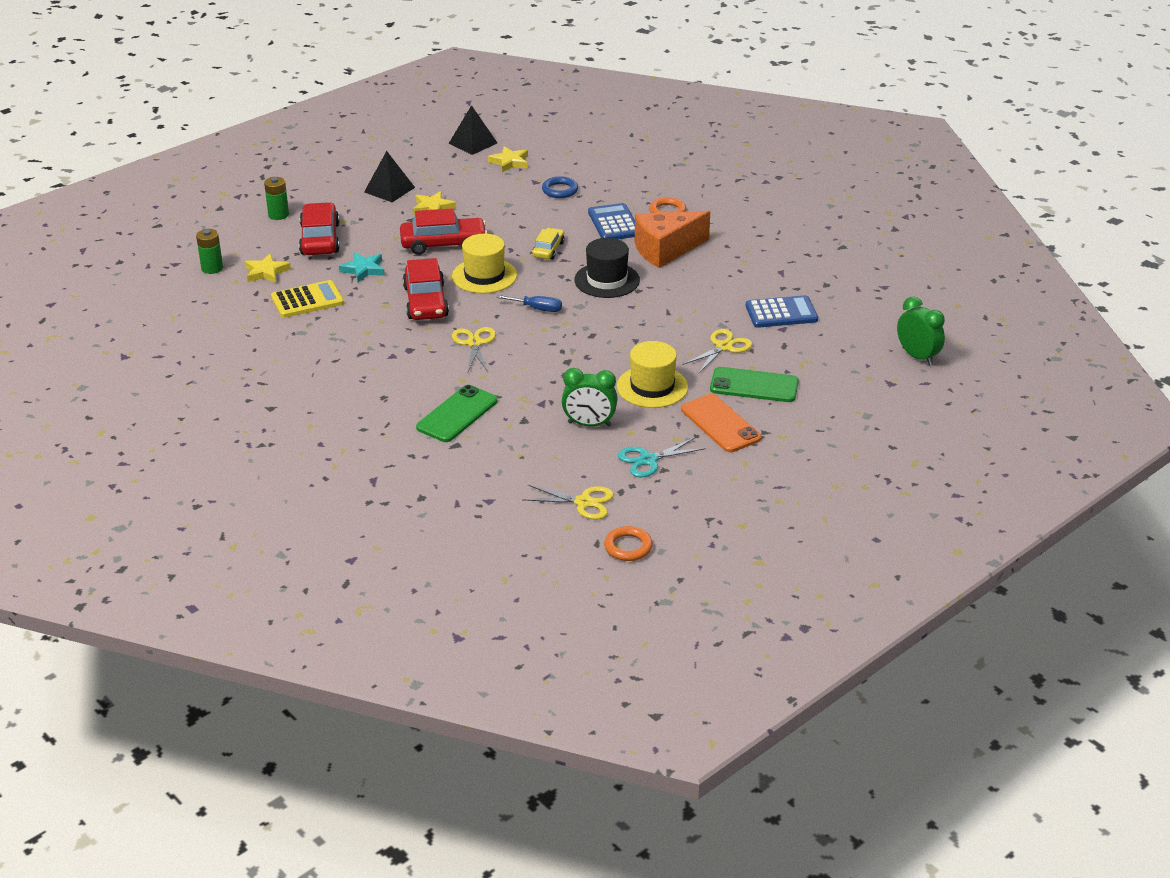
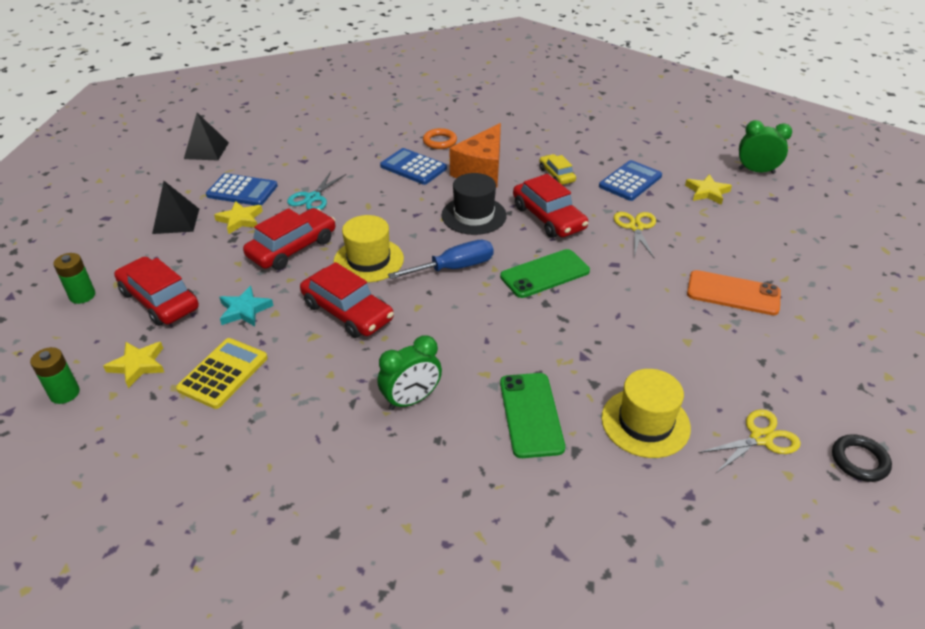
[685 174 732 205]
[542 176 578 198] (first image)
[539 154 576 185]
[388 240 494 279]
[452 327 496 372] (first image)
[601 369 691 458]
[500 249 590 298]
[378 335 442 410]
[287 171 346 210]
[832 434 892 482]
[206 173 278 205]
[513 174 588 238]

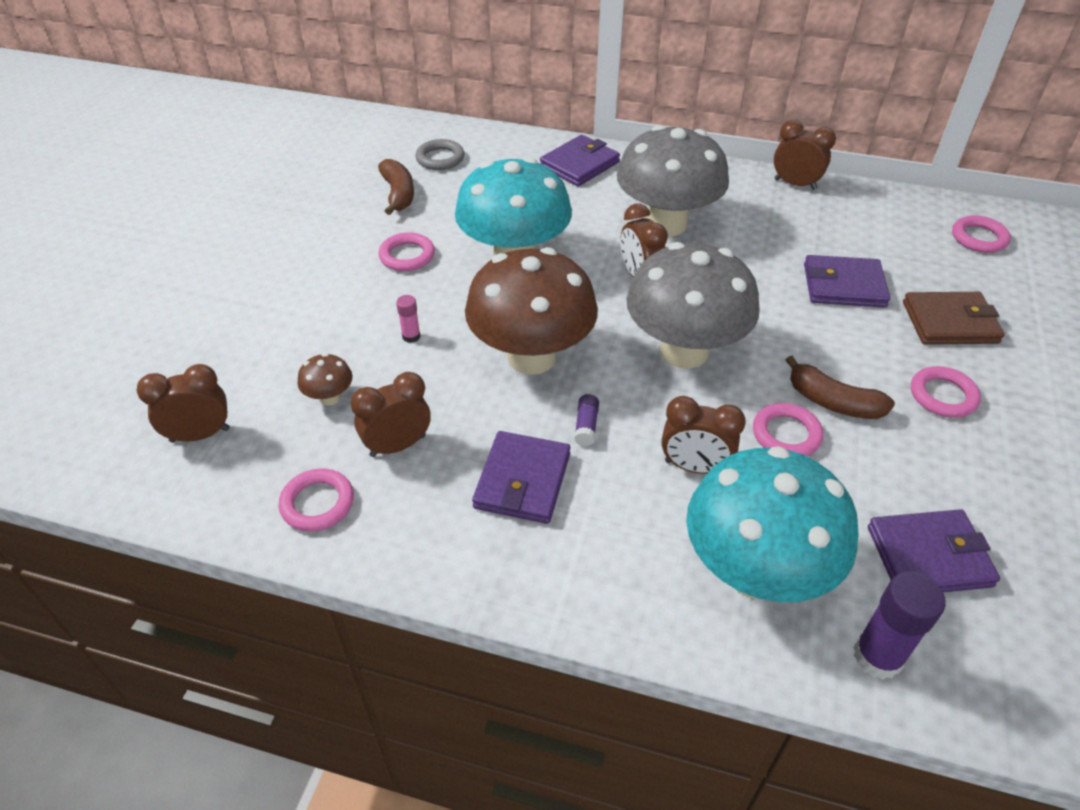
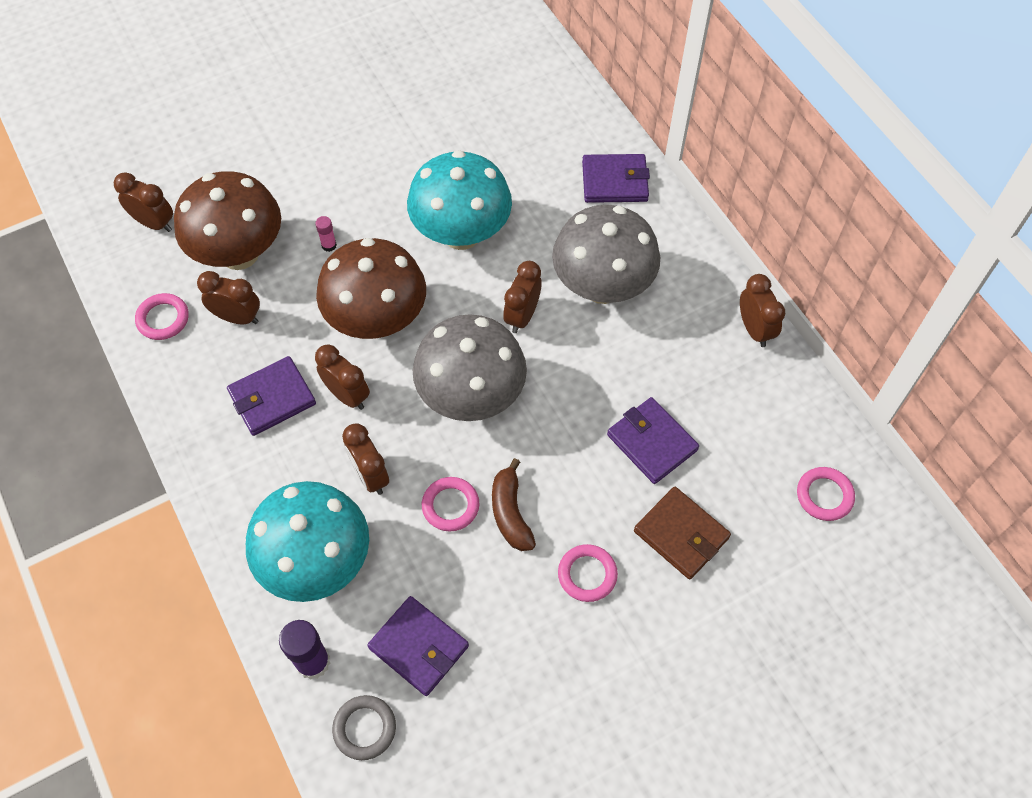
[332 695 396 760]
[378 159 414 215] (first image)
[378 232 435 271] (first image)
[174 171 281 270]
[315 344 370 410]

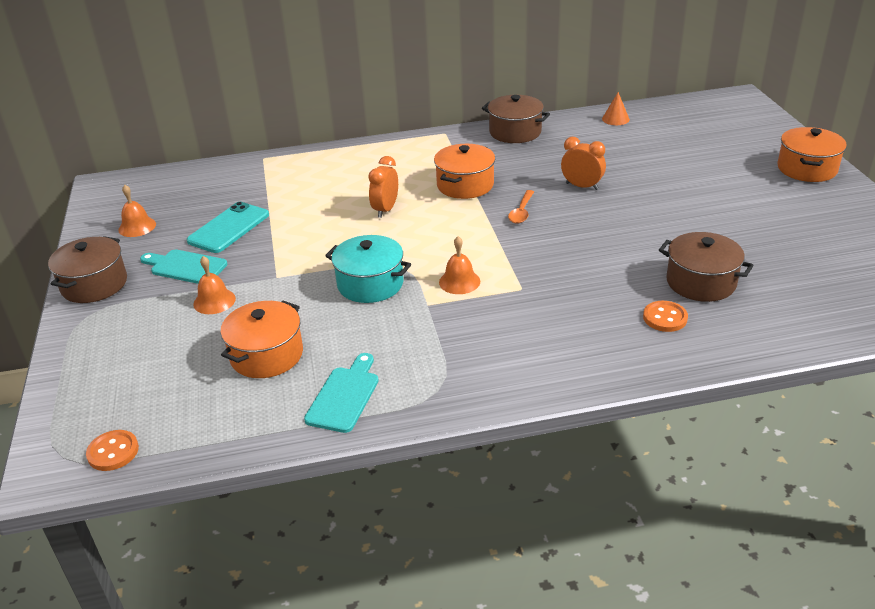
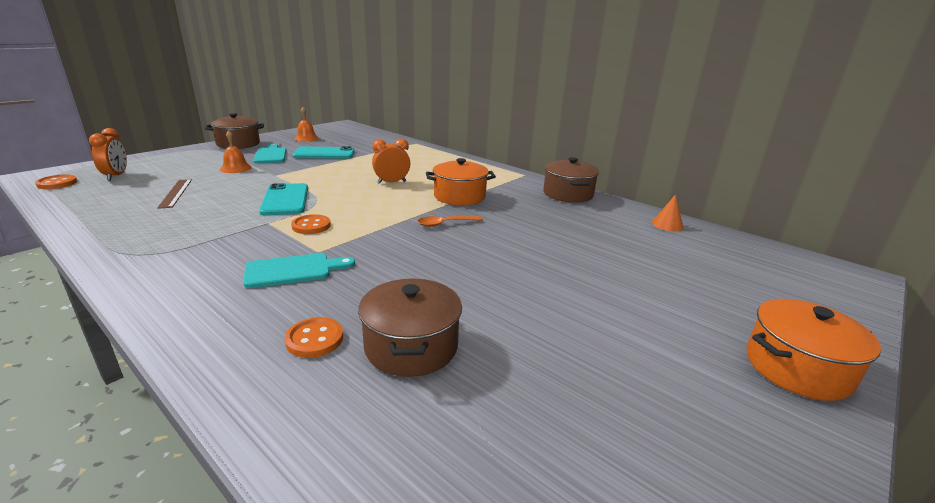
[89 128 127 181]
[259 183 308 215]
[291 214 331 234]
[157 179 192 209]
[243 253 355 288]

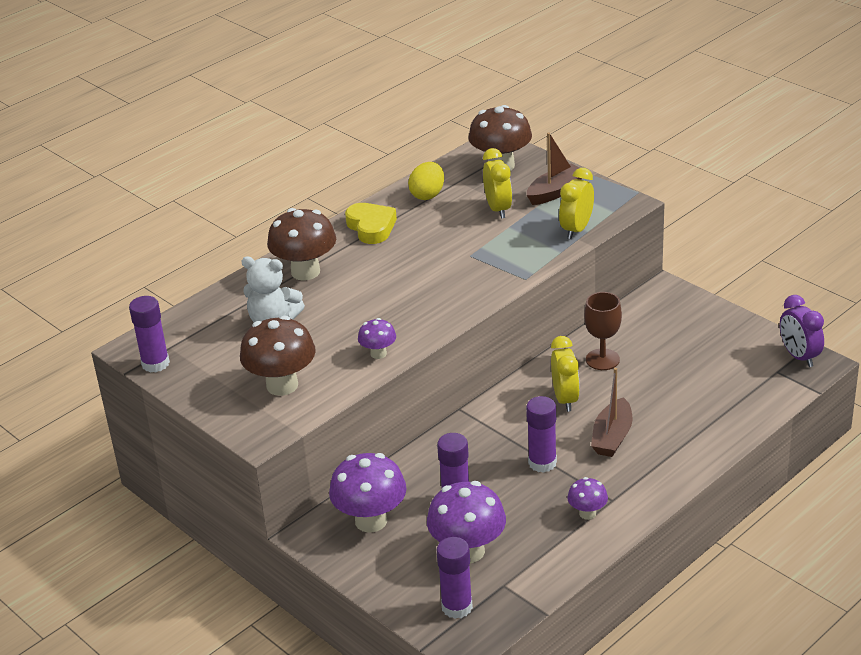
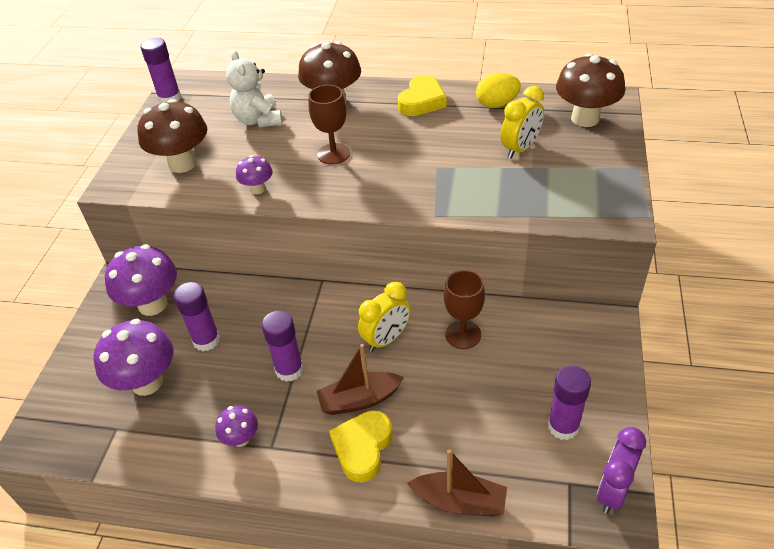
[407 449 507 516]
[559 168 594 239] (first image)
[548 365 591 440]
[308 85 350 165]
[329 410 393 482]

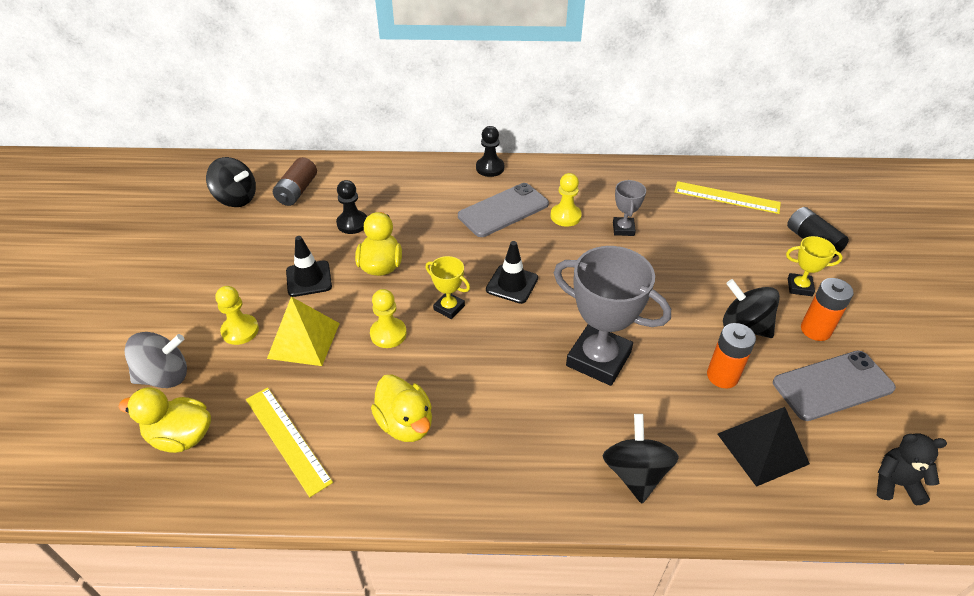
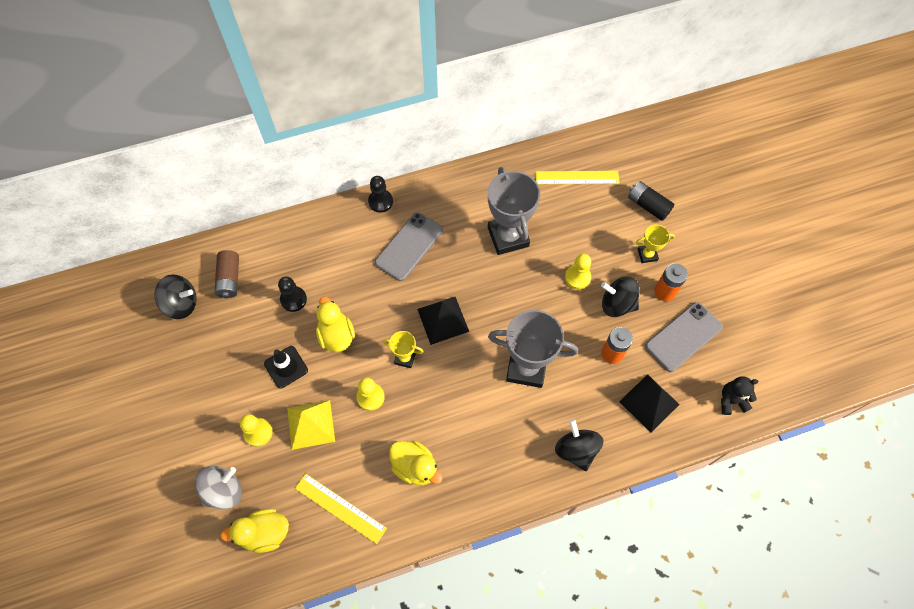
[565 254 591 289]
[488 167 540 255]
[417 297 469 345]

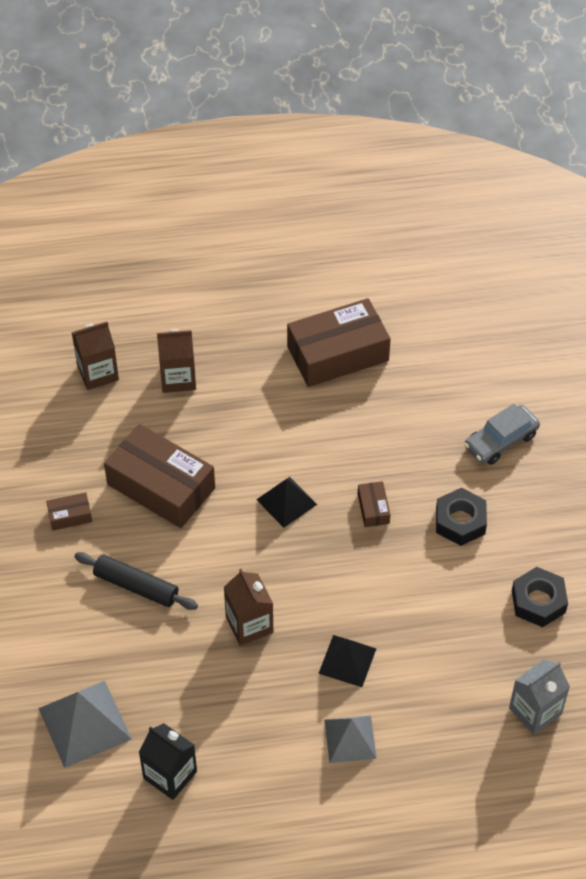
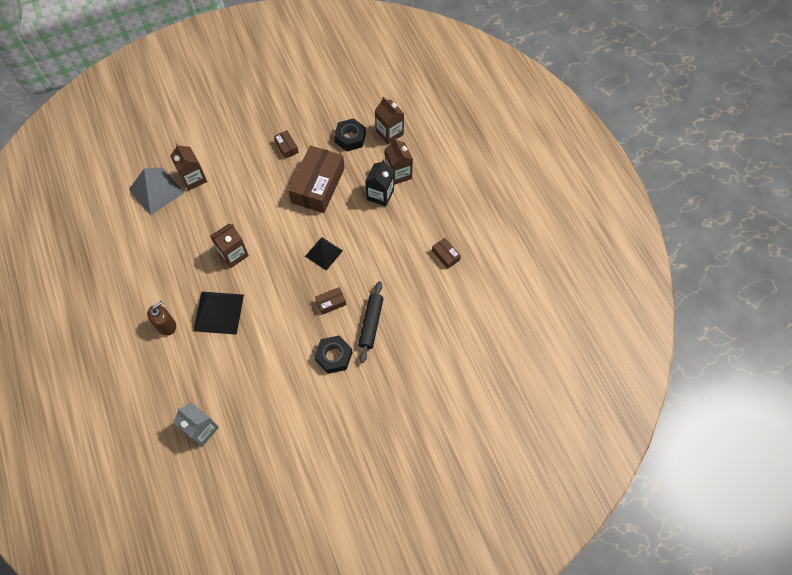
[432 238 461 269]
[464 404 540 465] (first image)
[358 281 383 363]
[334 118 366 151]
[193 292 244 335]
[147 301 176 336]
[365 159 394 206]
[170 143 207 191]

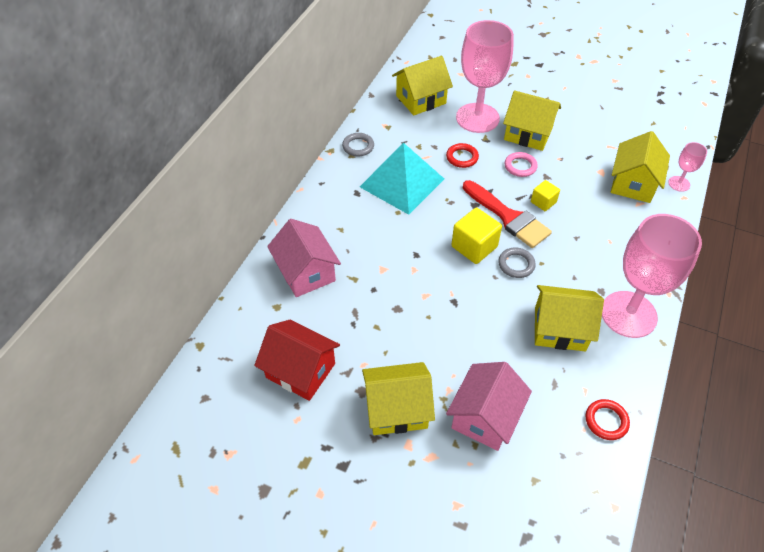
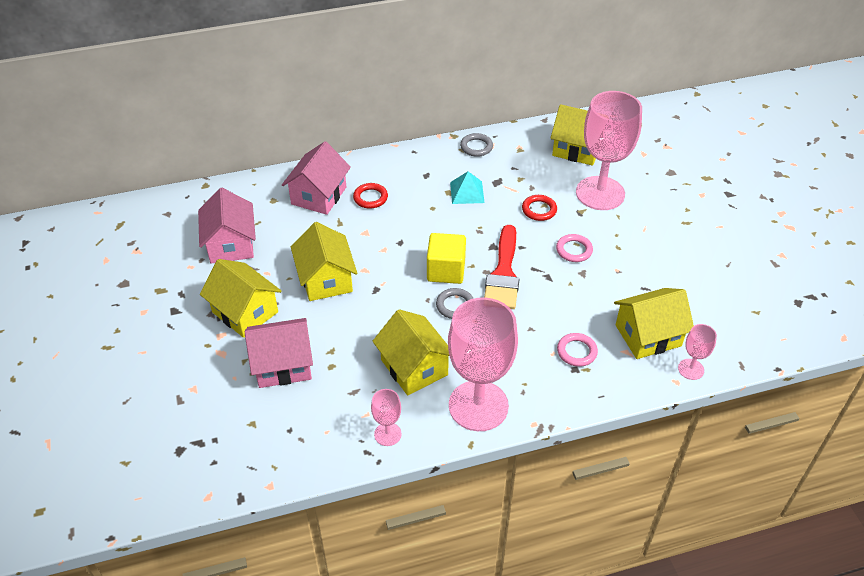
[291 222 357 301]
[450 172 485 204]
[531 180 560 211] (first image)
[198 188 256 264]
[353 183 388 209]
[557 333 598 367]
[371 389 401 446]

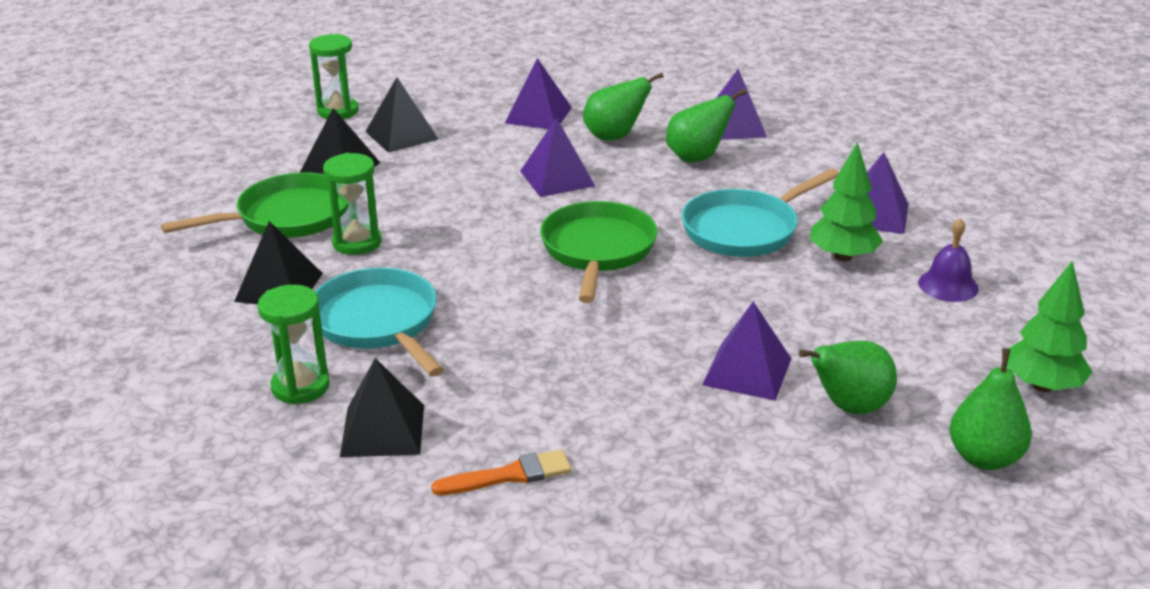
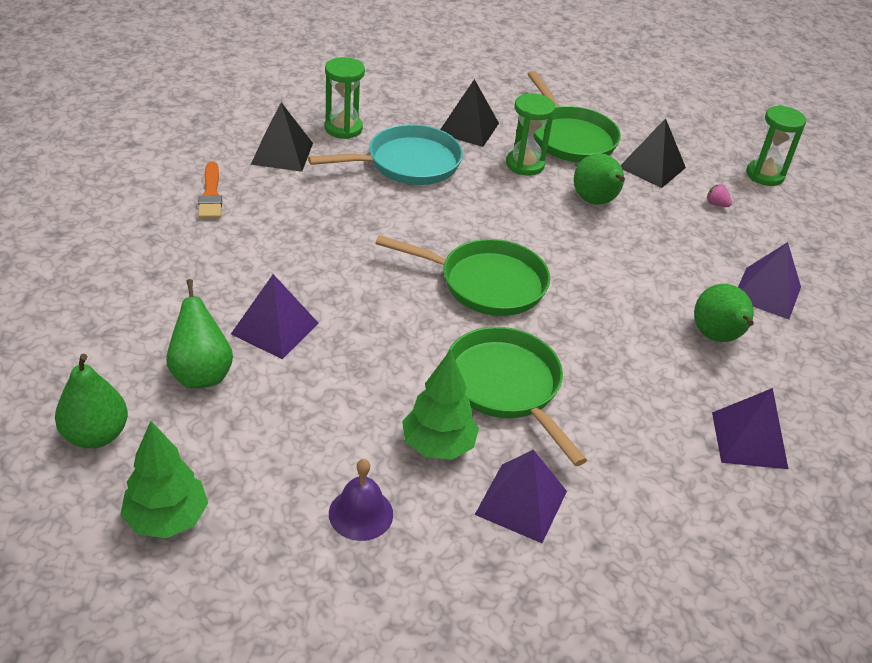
[707 184 732 207]
[574 153 625 205]
[520 117 595 197] (first image)
[448 327 587 466]

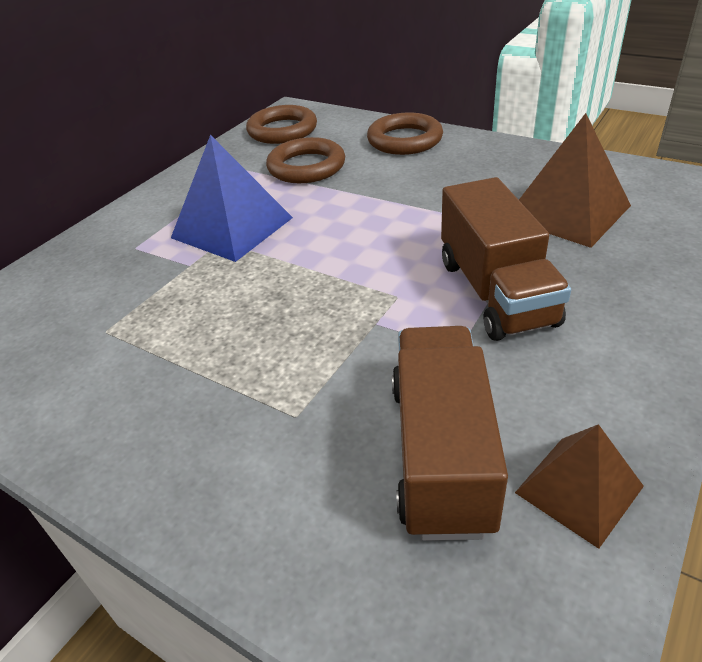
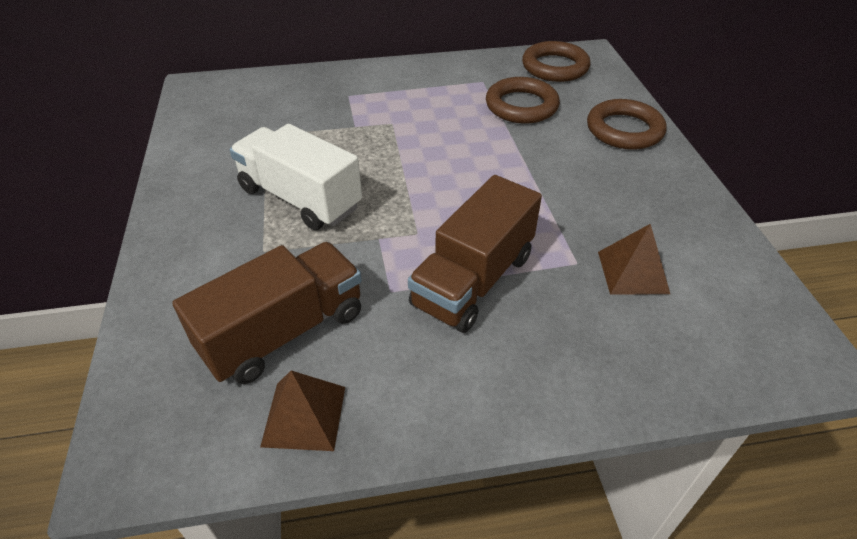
[598 224 670 295]
[171 135 293 262] (first image)
[230 124 362 230]

